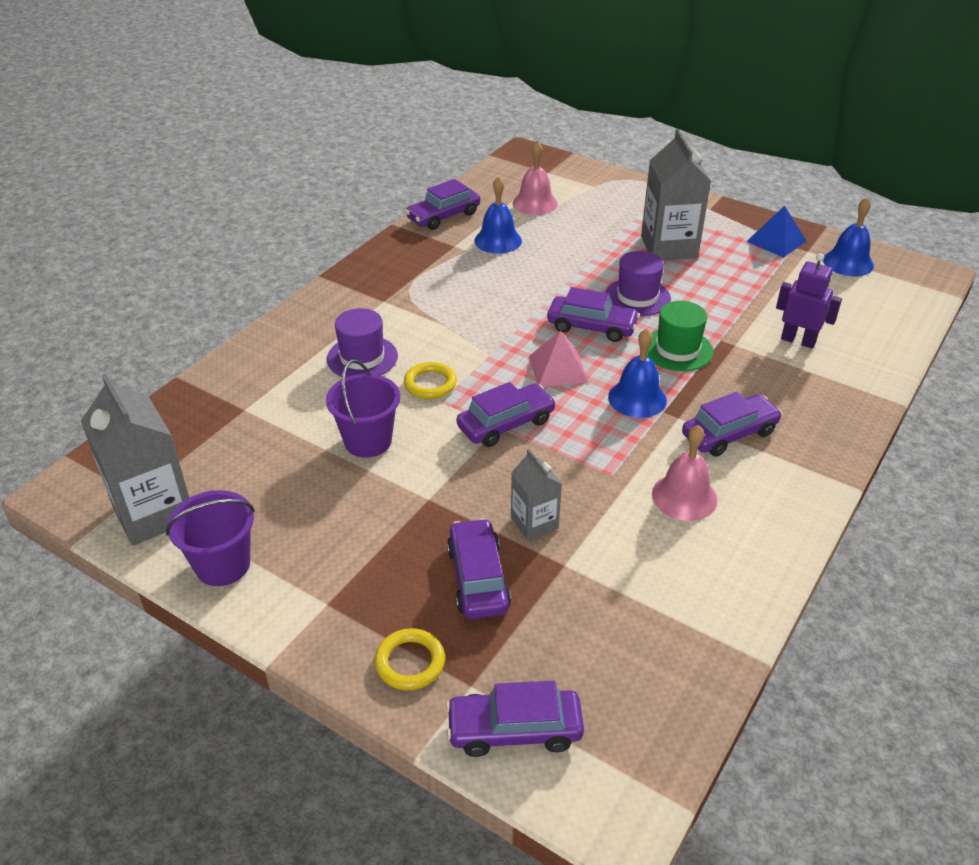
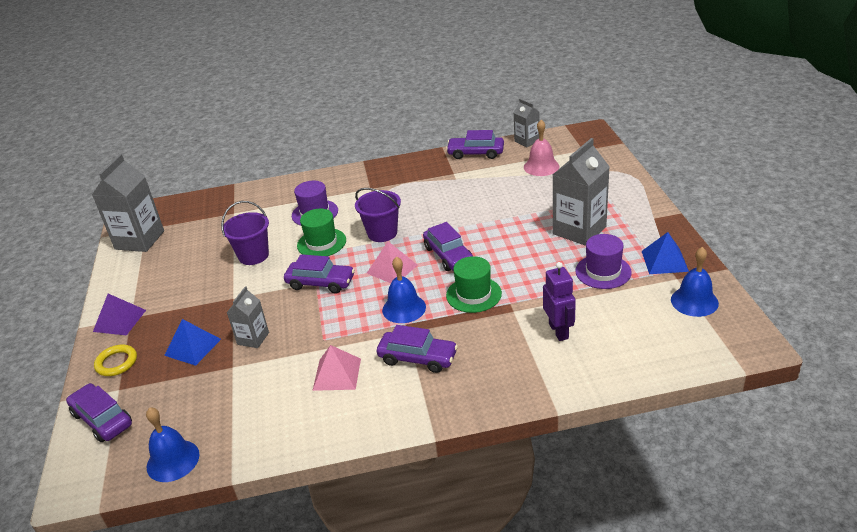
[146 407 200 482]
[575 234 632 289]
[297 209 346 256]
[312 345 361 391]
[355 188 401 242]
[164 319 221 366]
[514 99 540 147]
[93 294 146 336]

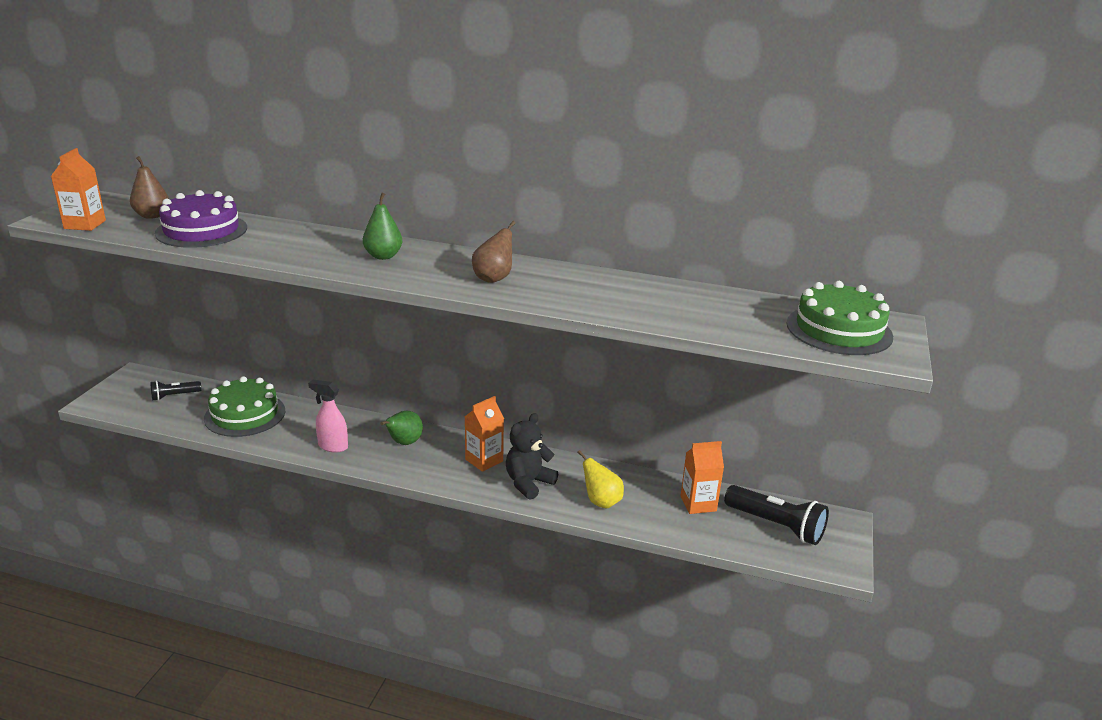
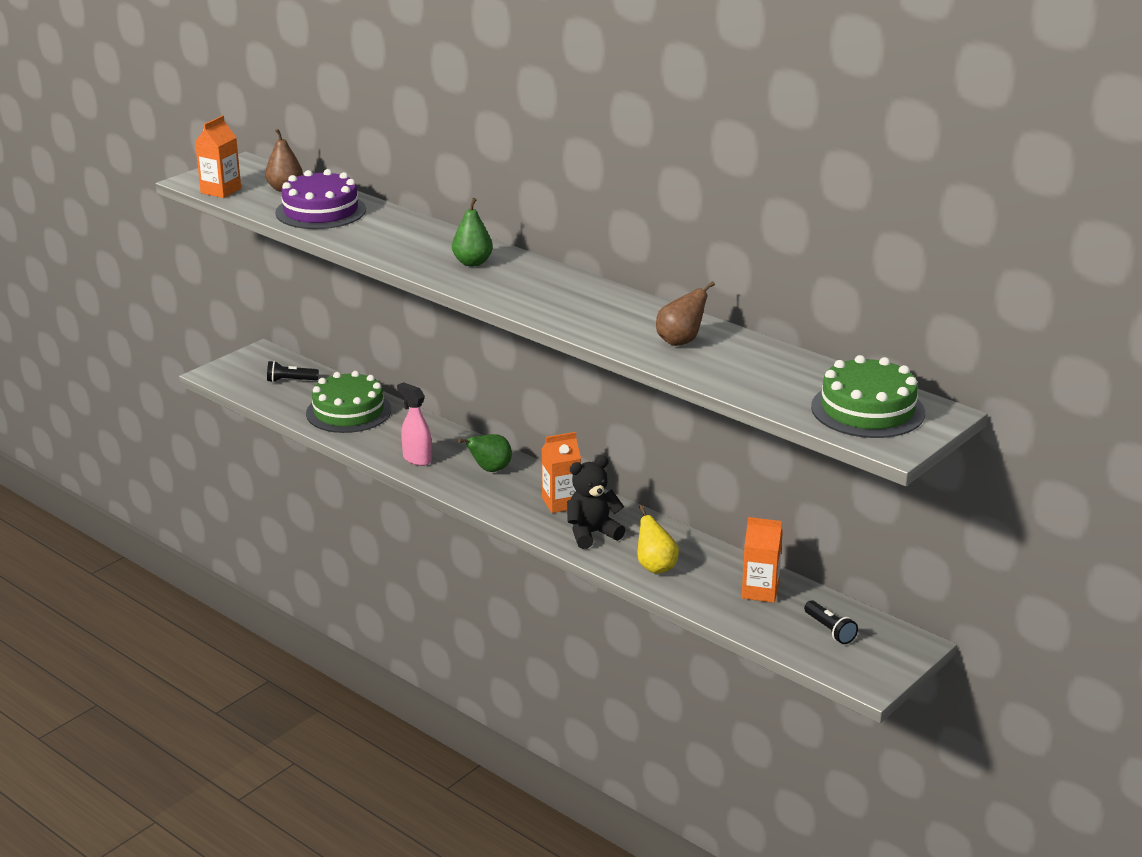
[656 281 715 346]
[804 601 858 644]

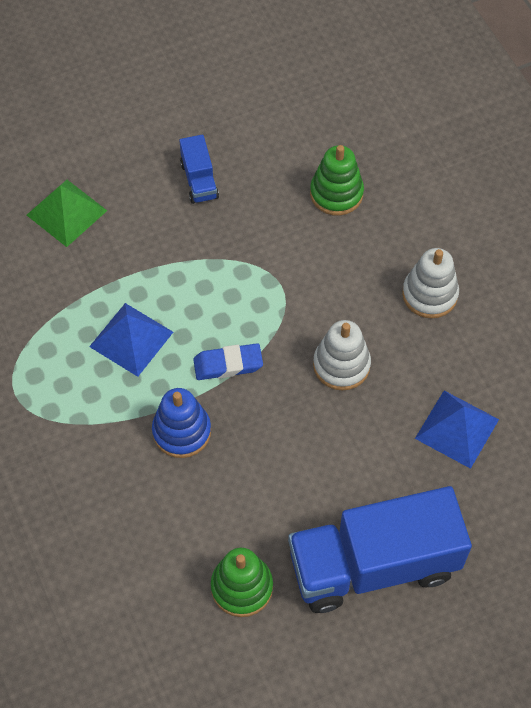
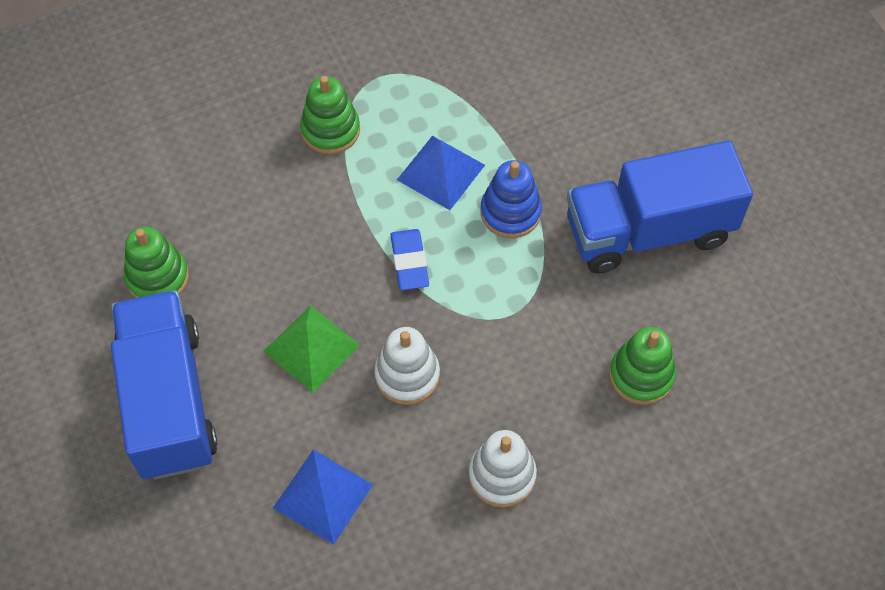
[567 140 753 274]
[263 305 360 393]
[480 160 542 238]
[300 76 360 154]

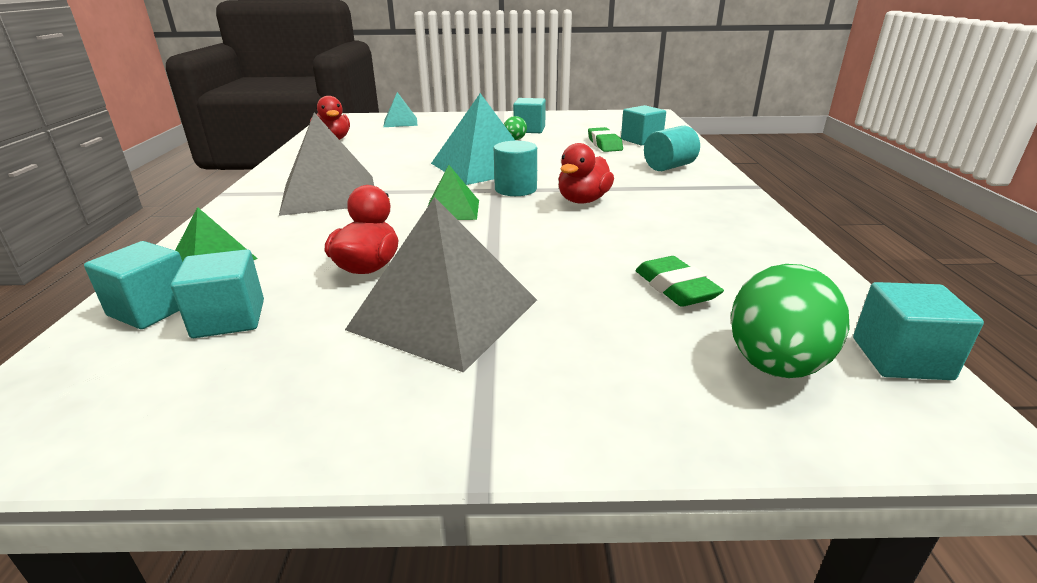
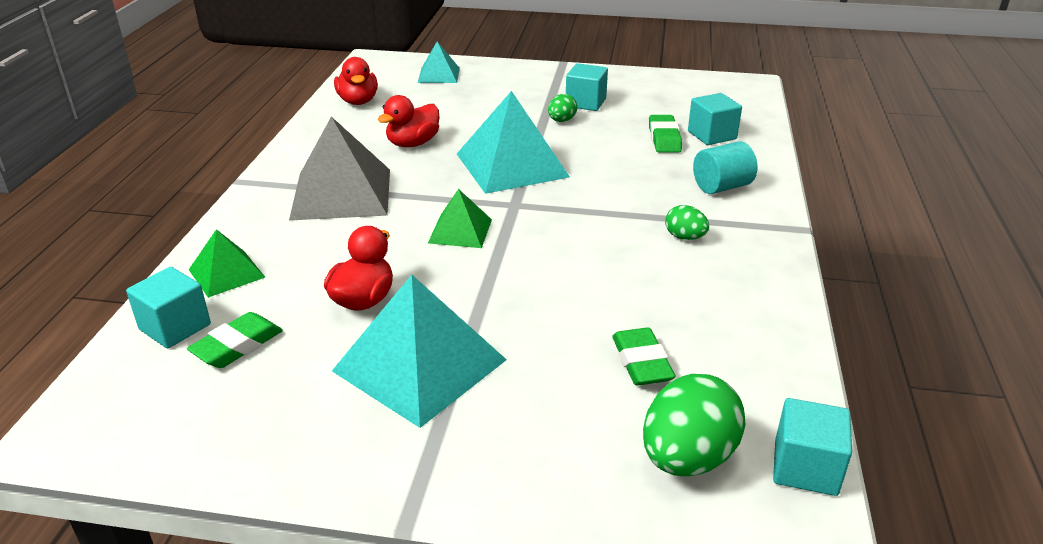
[494 141 537 196] (first image)
[377 95 440 148]
[332 275 507 428]
[187 312 283 368]
[665 205 709 240]

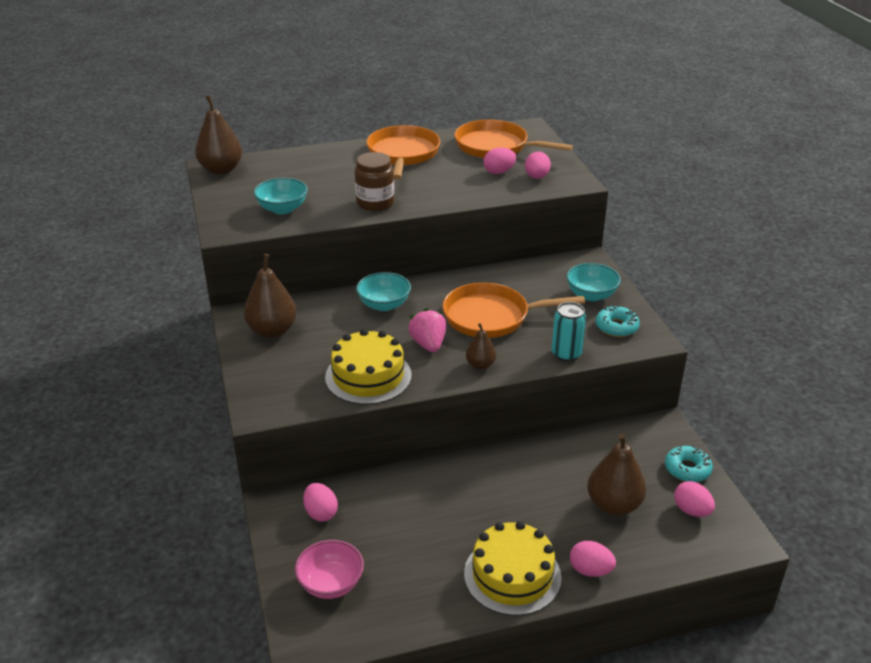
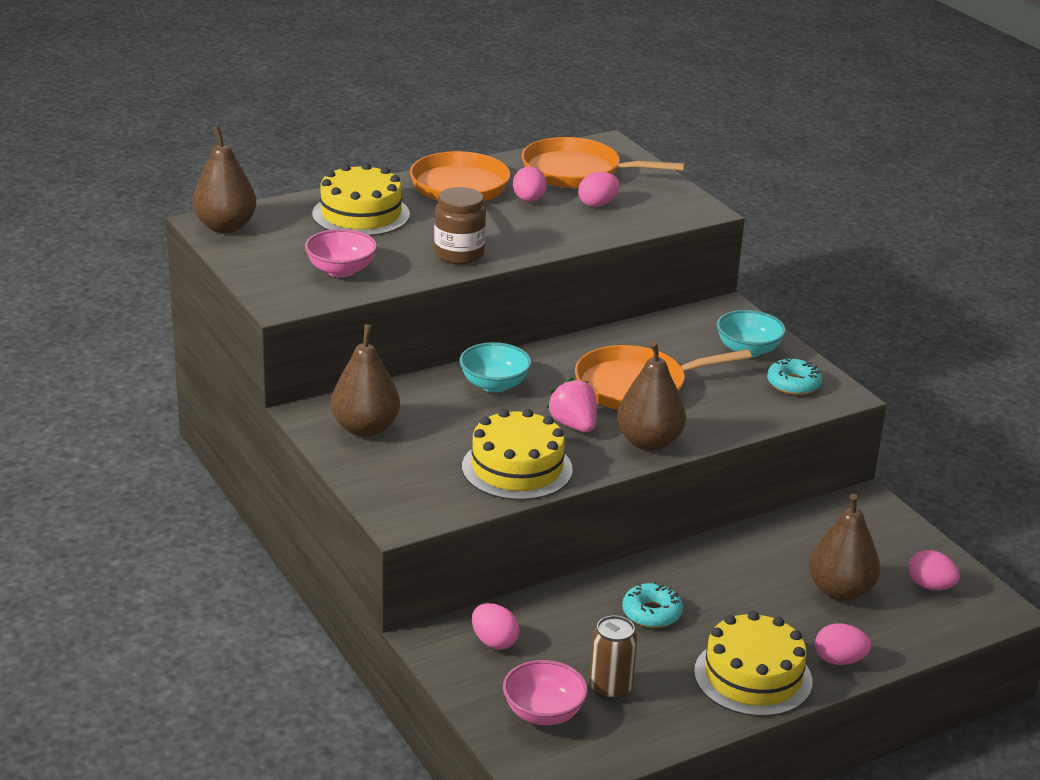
[513 166 547 202]
[305 229 377 278]
[551 302 586 362] (first image)
[617 341 686 451]
[622 582 683 628]
[312 163 410 236]
[589 615 637 700]

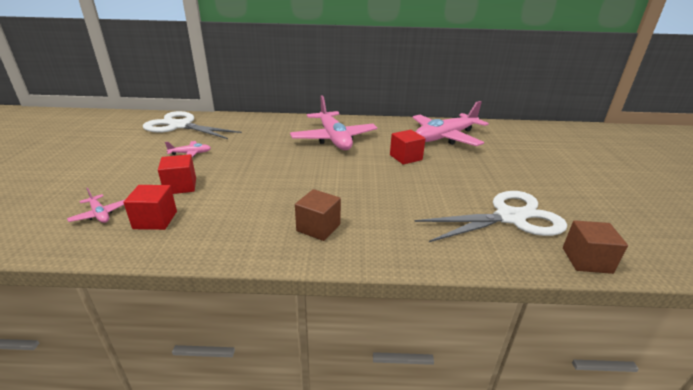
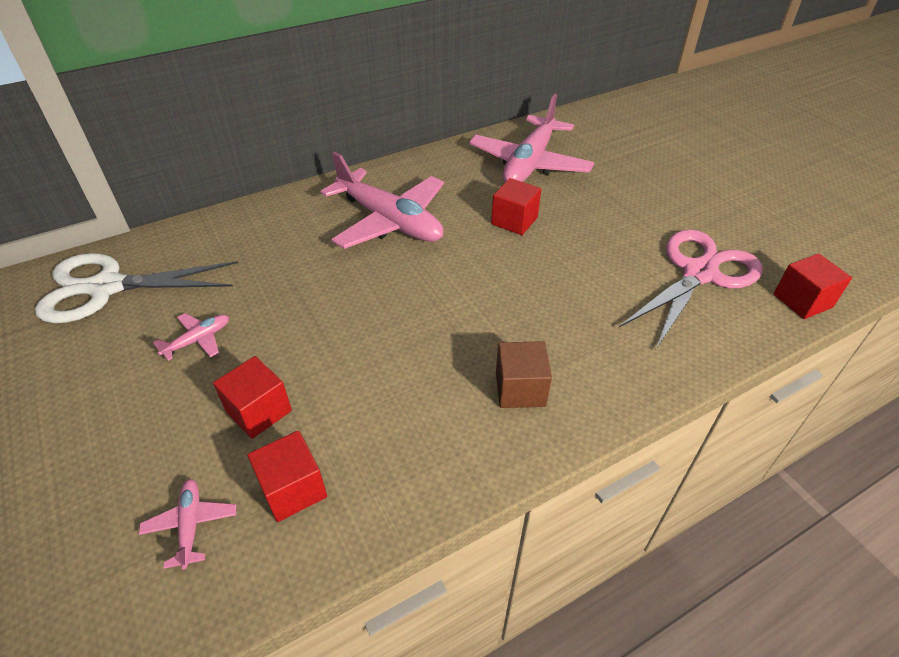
[139 479 236 569]
[619 229 763 349]
[774 253 852 319]

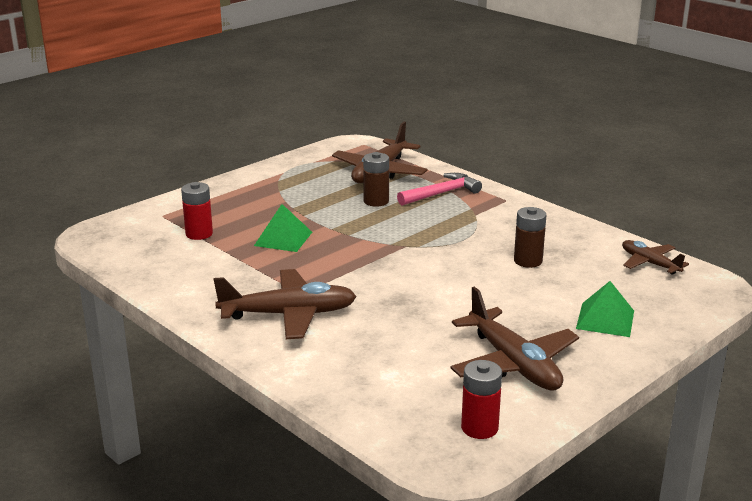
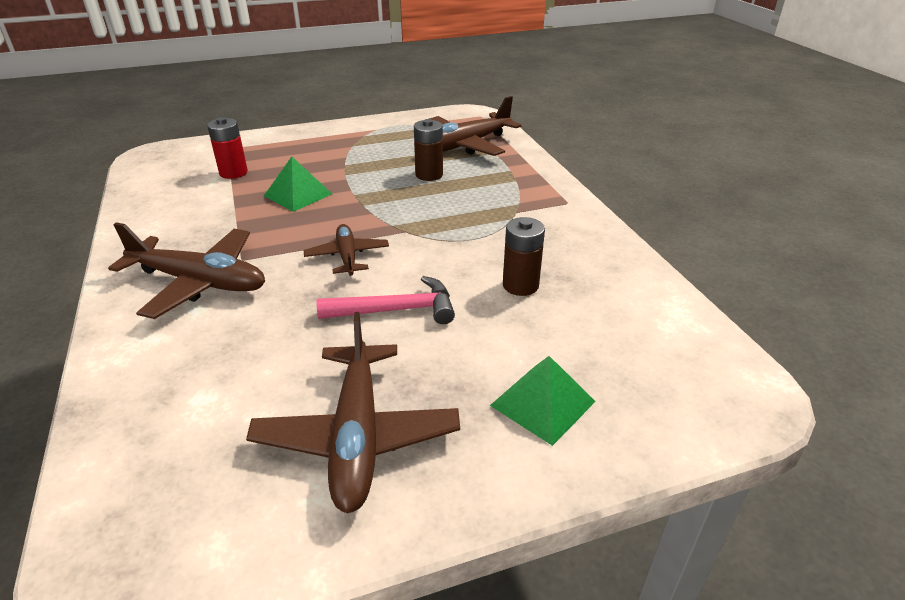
[317 276 455 324]
[304 224 389 276]
[461 360 502 439] (first image)

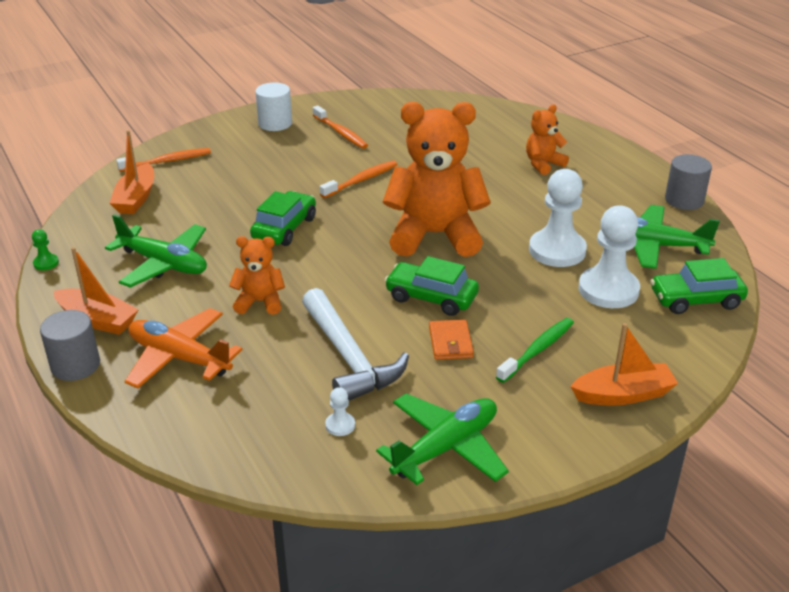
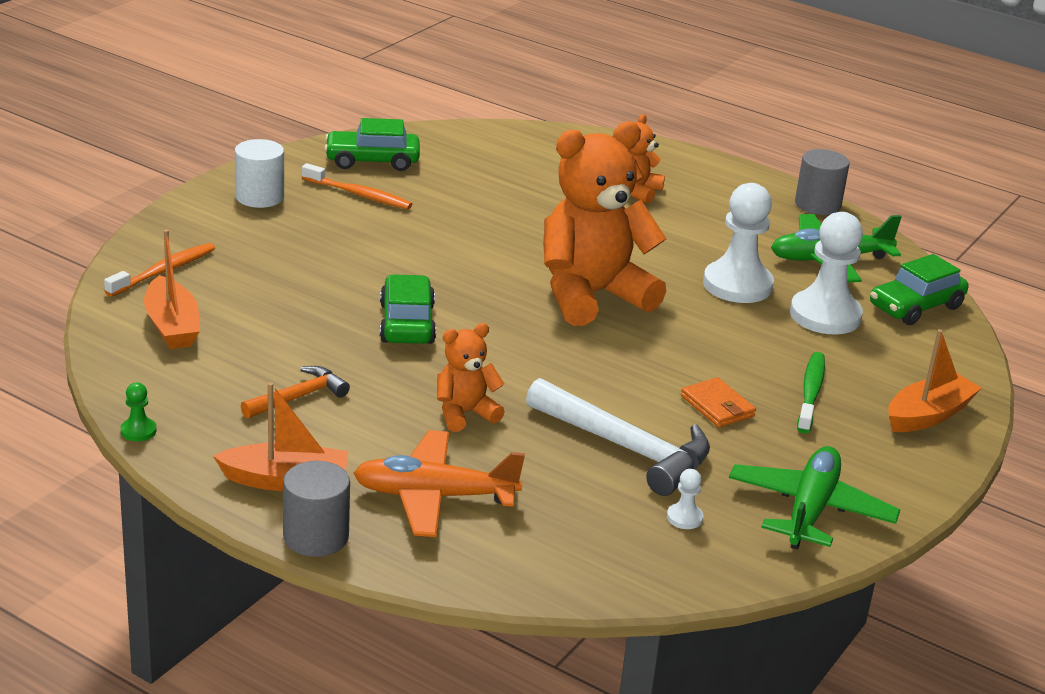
[320 161 398 198] (first image)
[241 366 350 418]
[324 118 420 171]

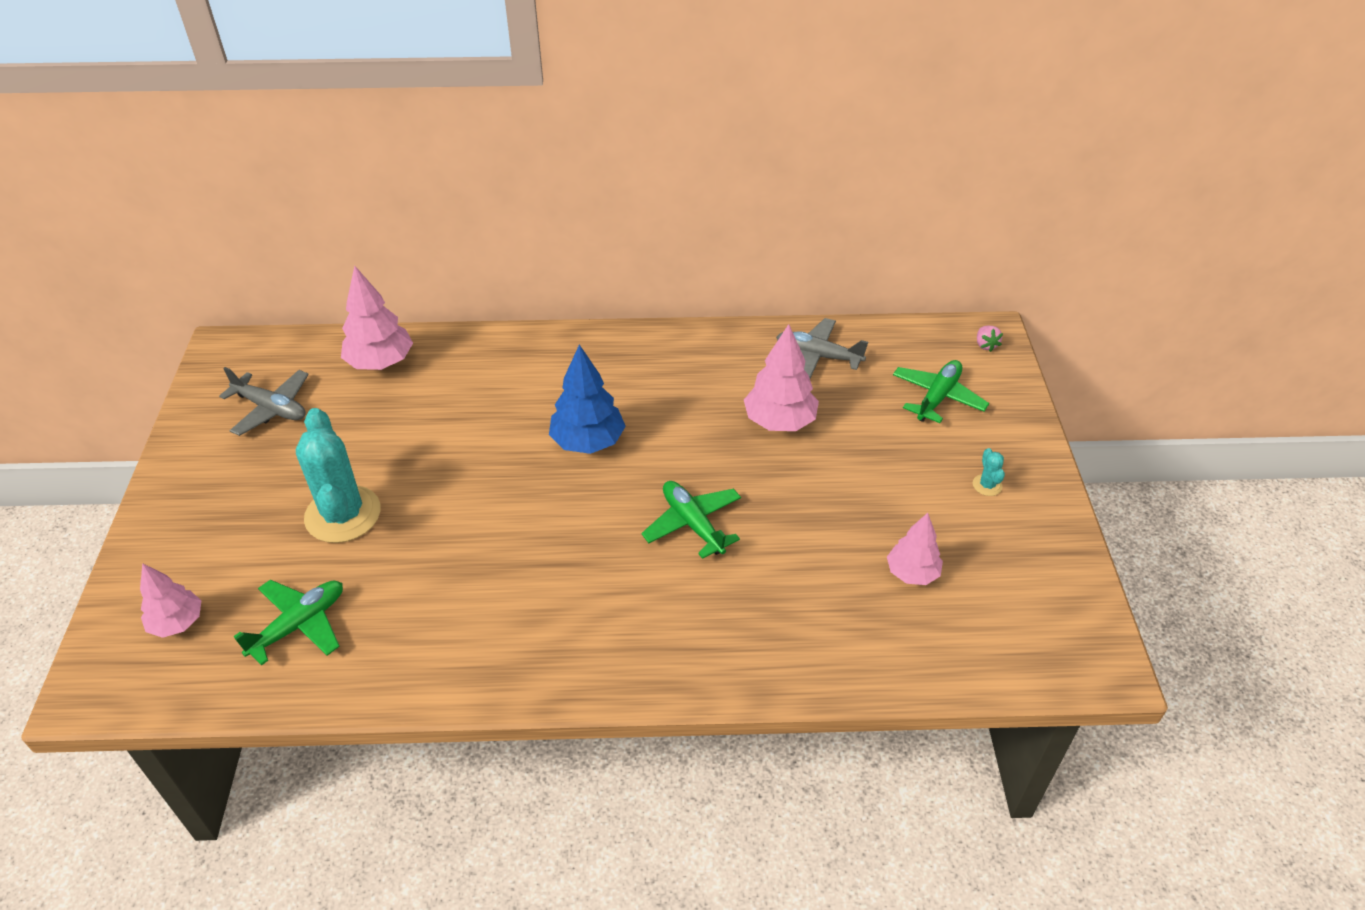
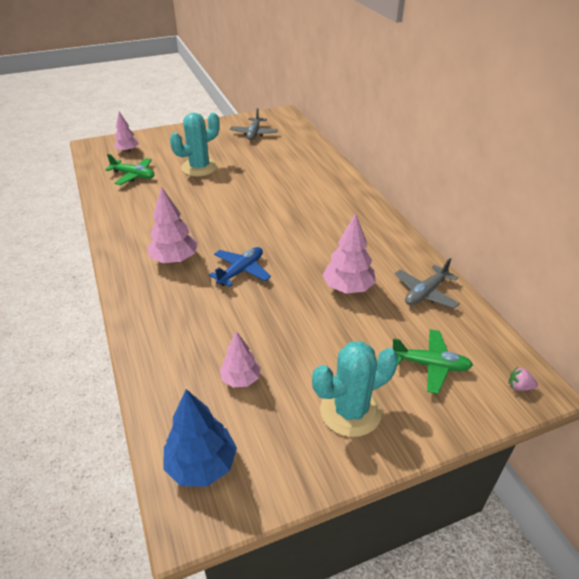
[147 186 198 263]
[395 258 460 309]
[509 367 538 391]
[163 389 237 487]
[312 341 398 437]
[209 247 271 287]

